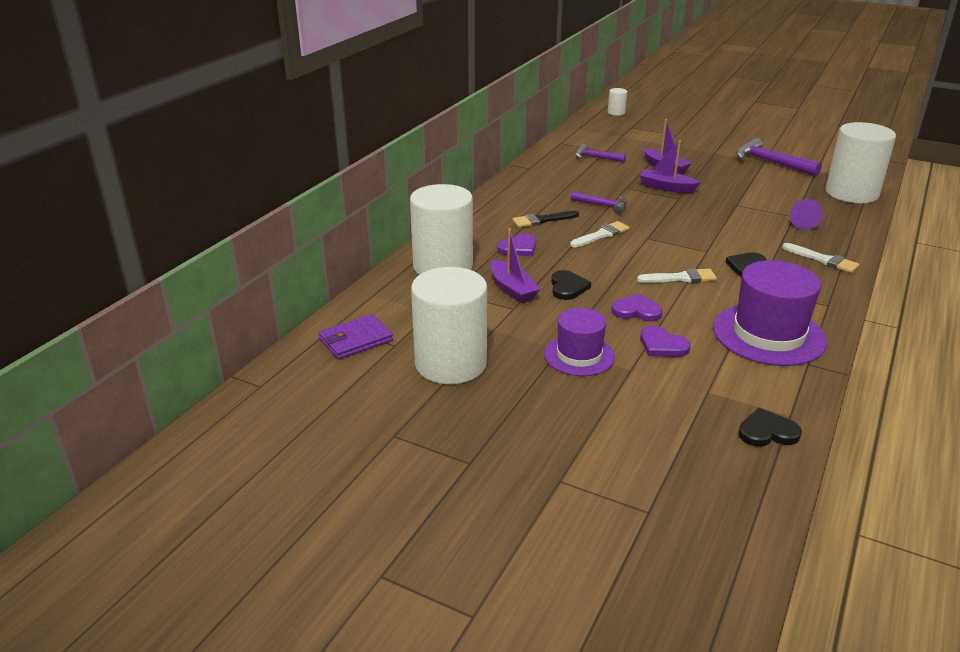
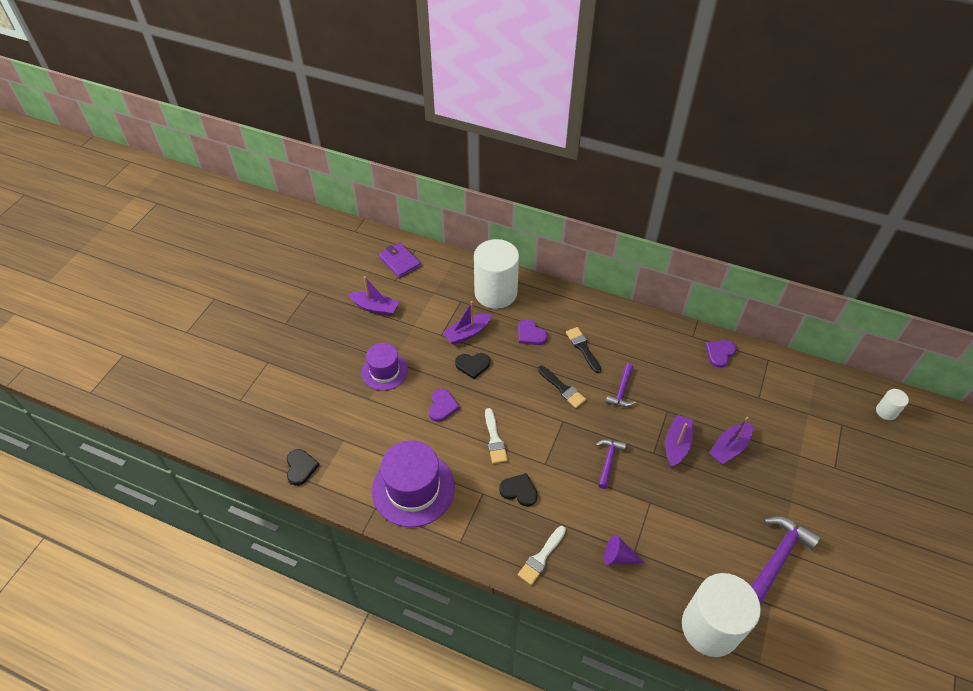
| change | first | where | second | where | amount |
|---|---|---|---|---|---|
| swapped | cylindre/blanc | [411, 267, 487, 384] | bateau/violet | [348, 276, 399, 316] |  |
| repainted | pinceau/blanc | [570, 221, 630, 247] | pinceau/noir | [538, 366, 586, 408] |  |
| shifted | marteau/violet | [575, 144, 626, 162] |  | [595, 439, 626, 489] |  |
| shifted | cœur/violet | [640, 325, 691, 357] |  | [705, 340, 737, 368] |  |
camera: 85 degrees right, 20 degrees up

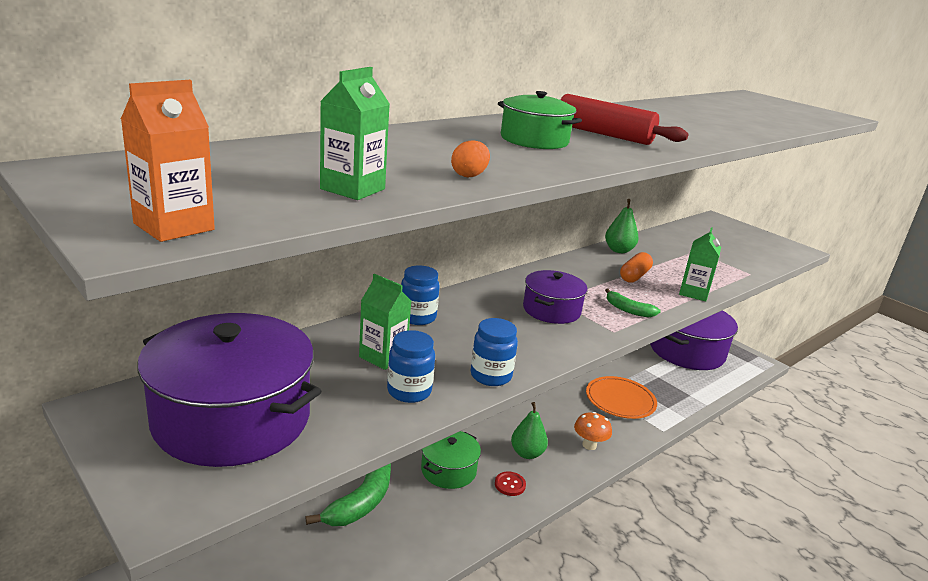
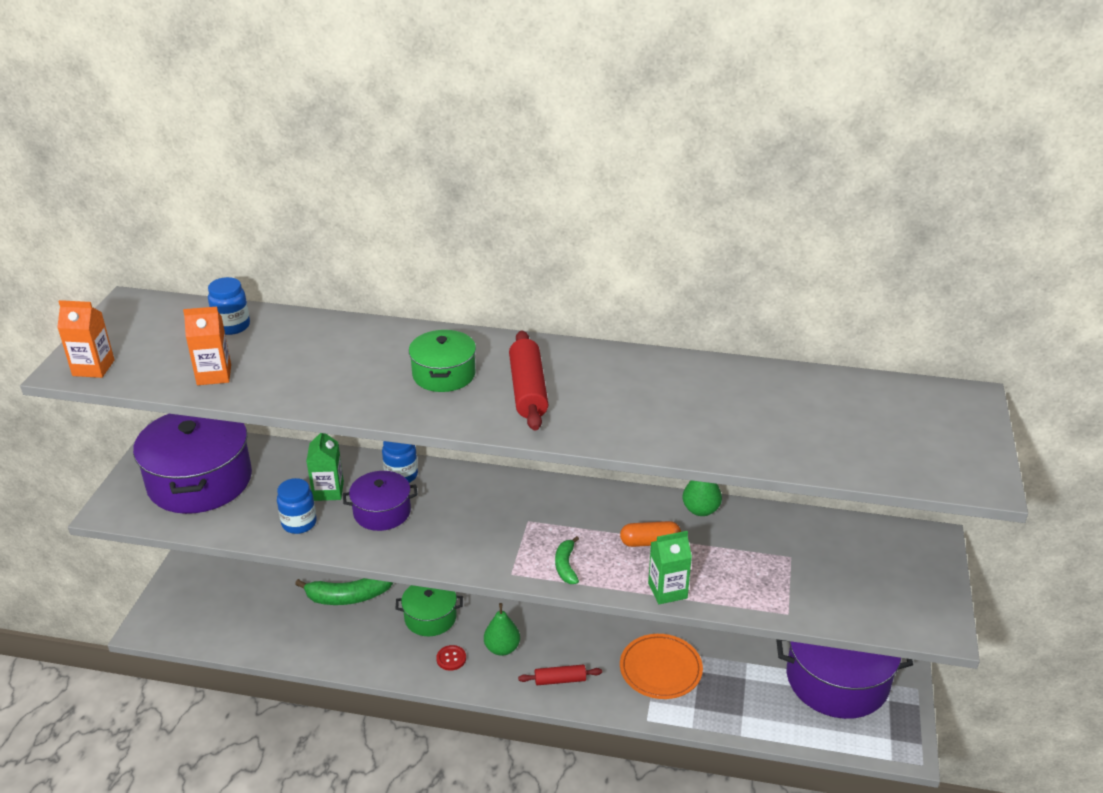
| change | first | where | second | where | amount |
|---|---|---|---|---|---|
| repainted | brique de lait/vert | [320, 67, 390, 200] | brique de lait/orange | [183, 307, 231, 385] |  |
| shifted | bocal/bleu | [471, 318, 518, 386] |  | [208, 277, 250, 335] |  |
| shifted | marmite/violet | [523, 270, 587, 324] |  | [343, 471, 418, 531] |  |
| swapped | champignon/orange | [574, 412, 612, 450] | rouleau à pâtisserie/rouge | [518, 665, 602, 685] |  |
| gone | œuf/orange | [451, 140, 490, 177] |  |  |  |
camera: 55 degrees right, 10 degrees up

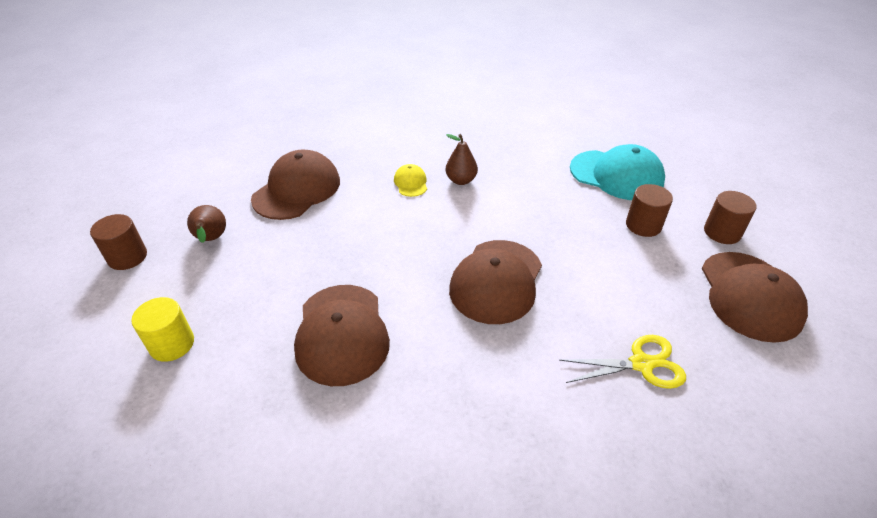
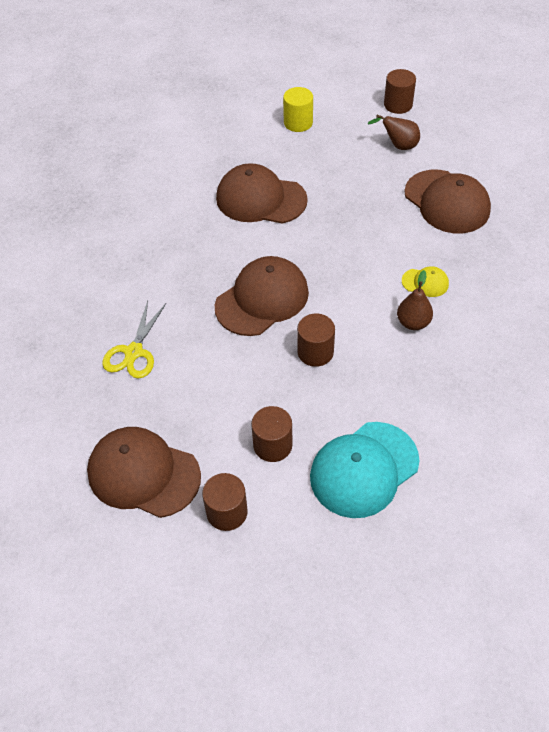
| change | first | where | second | where | amount |
|---|---|---|---|---|---|
| rotated | casquette/marron | [449, 240, 542, 324] |  | [215, 256, 309, 336] | 90 degrees clockwise |
| new |  |  | cylindre/marron | [297, 313, 335, 367] |  |
camera: 115 degrees right, 10 degrees up

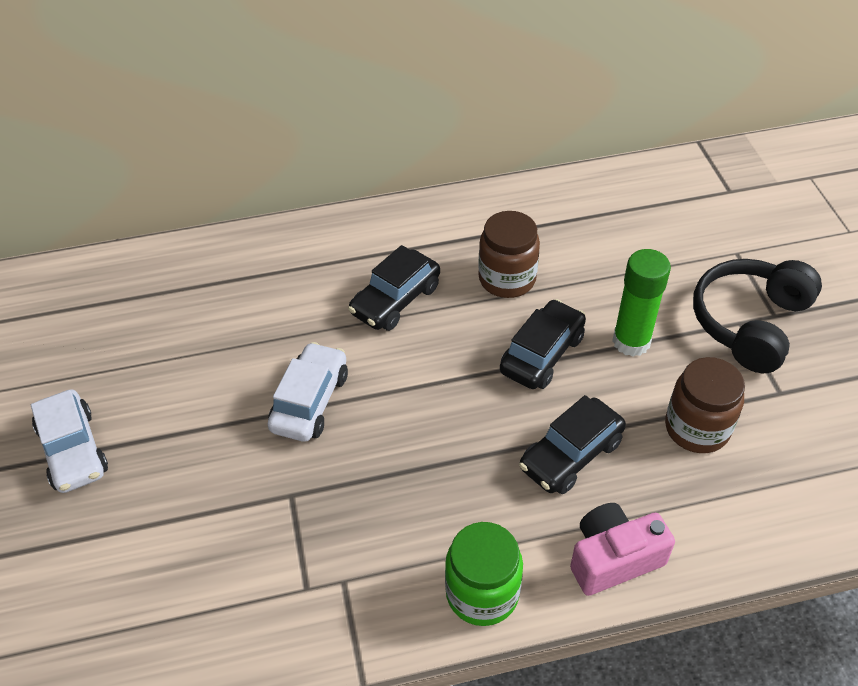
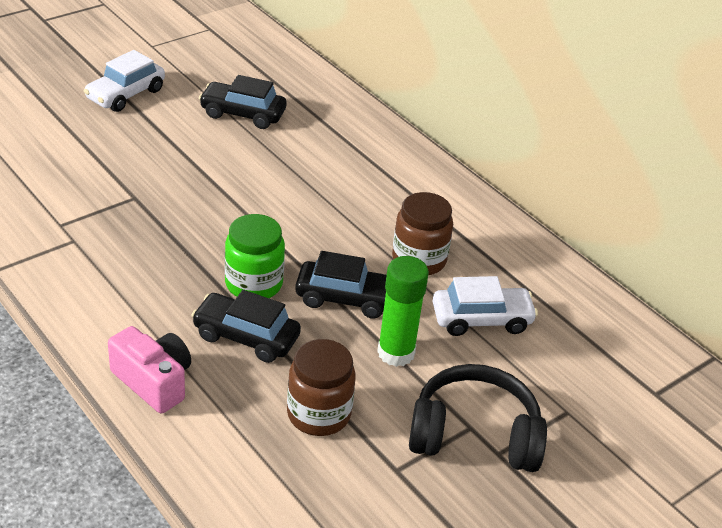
| change | first | where | second | where | amount |
|---|---|---|---|---|---|
| shifted | voiture/noir | [348, 245, 440, 331] |  | [199, 75, 287, 129] |  |
| shifted | bocal/vert | [445, 522, 523, 626] |  | [225, 214, 285, 298] |  |
| shifted | voiture/blanc | [267, 342, 348, 442] |  | [432, 276, 538, 336] |  |
camera: 60 degrees right, 10 degrees down

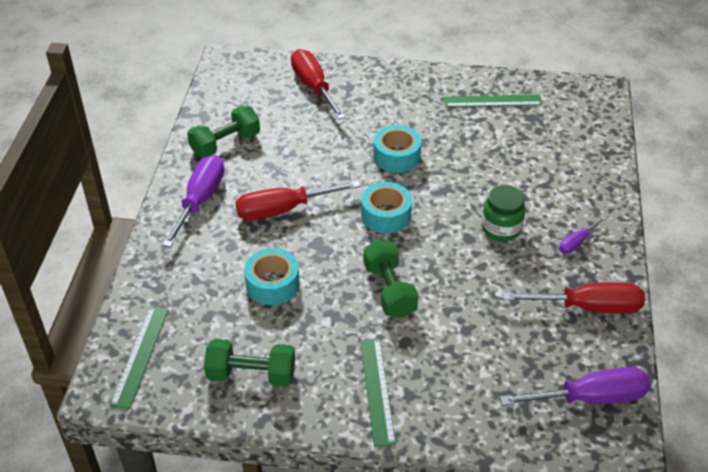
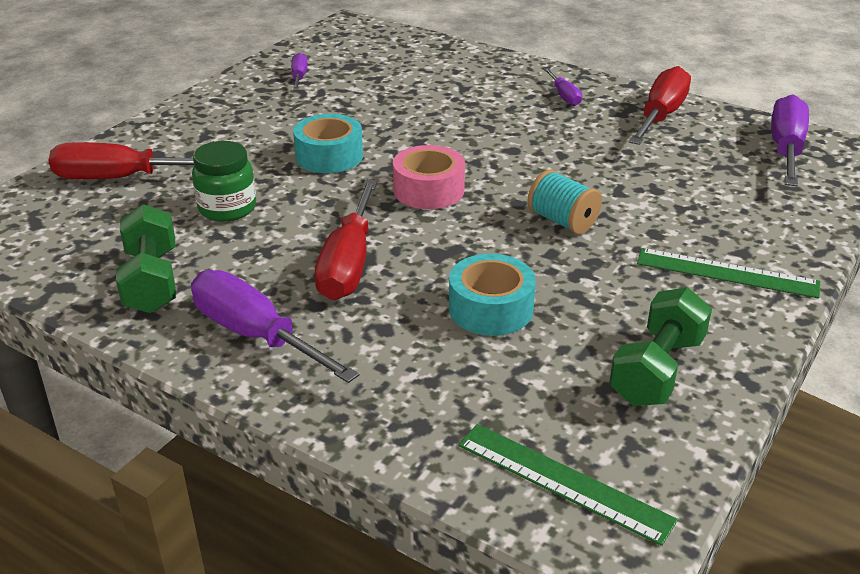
| change | first | where | second | where | amount |
|---|---|---|---|---|---|
| shifted | bocal/vert | [482, 185, 525, 241] |  | [192, 141, 256, 222] |  |
| swapped | règle/vert | [444, 95, 543, 107] | tournevis/violet | [291, 53, 308, 91] |  |
| repainted | ruban adhésif/turquoise | [361, 182, 412, 234] | ruban adhésif/rose | [393, 145, 465, 209] |  |
| swapped | haltère/vert | [364, 239, 418, 318] | bobine/turquoise | [527, 170, 602, 234] |  |
camera: 65 degrees left, 10 degrees down

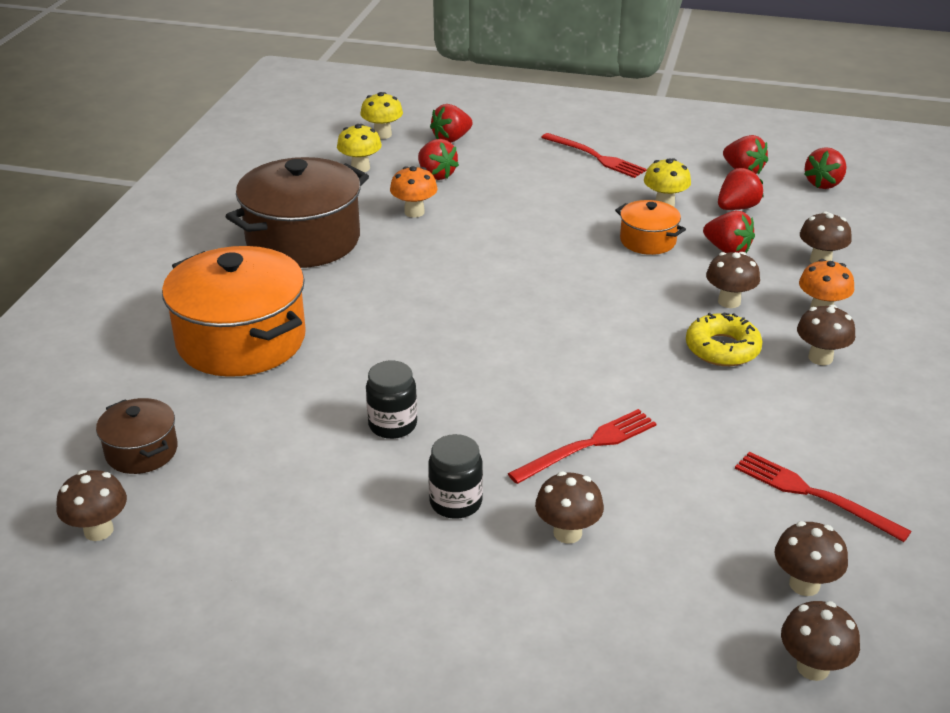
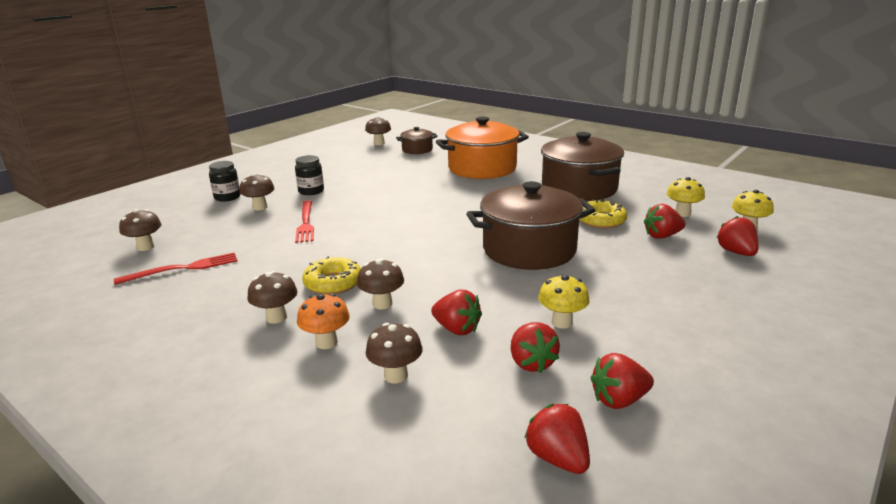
| change | first | where | second | where | amount |
|---|---|---|---|---|---|
| shifted | bocal/noir | [366, 361, 417, 439] |  | [209, 161, 241, 202] |  |
| rotated | fraise/rouge | [703, 211, 755, 253] |  | [431, 290, 482, 335] | 120 degrees counterclockwise |
| new |  |  | marmite/marron | [466, 181, 595, 270] |  |
| swapped | champignon/orange | [390, 166, 438, 218] | beignet/jaune | [579, 199, 627, 228] |  |
| gone | fourchette/rouge | [541, 133, 647, 178] |  |  |  |
| gone | marmite/orange | [615, 200, 686, 255] |  |  |  |
| gone | champignon/marron | [781, 601, 860, 681] |  |  |  |
camera: 115 degrees right, 10 degrees down

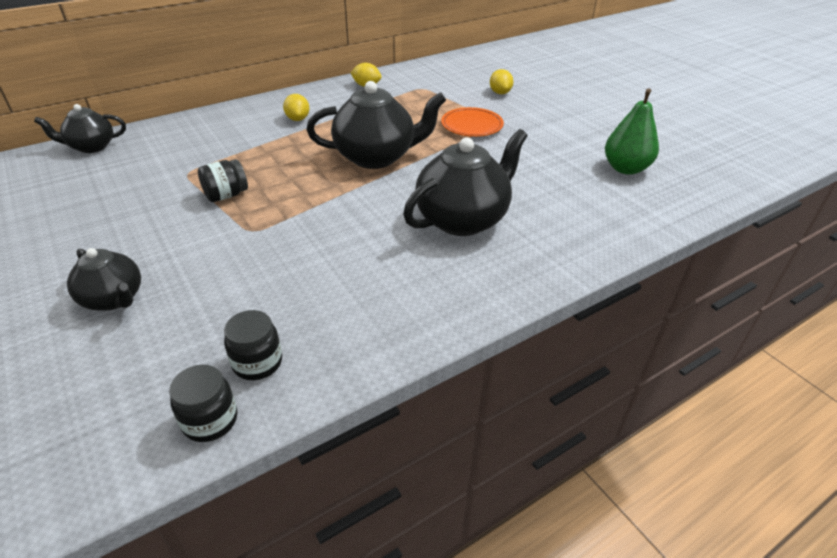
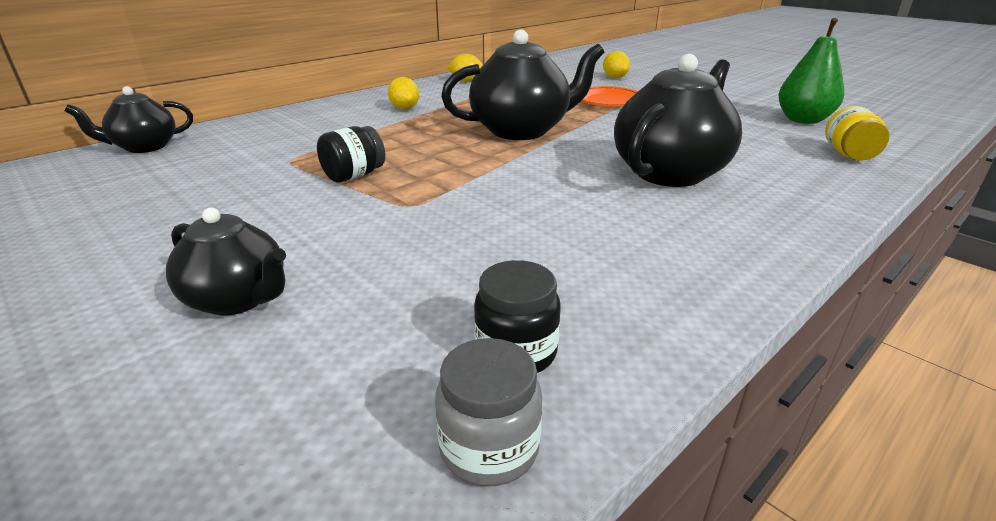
| change | first | where | second | where | amount |
|---|---|---|---|---|---|
| repainted | bocal/noir | [169, 364, 237, 442] | bocal/gris | [435, 338, 542, 487] |  |
| new |  |  | bocal/jaune | [825, 106, 889, 161] |  |
camera: 10 degrees left, 10 degrees down

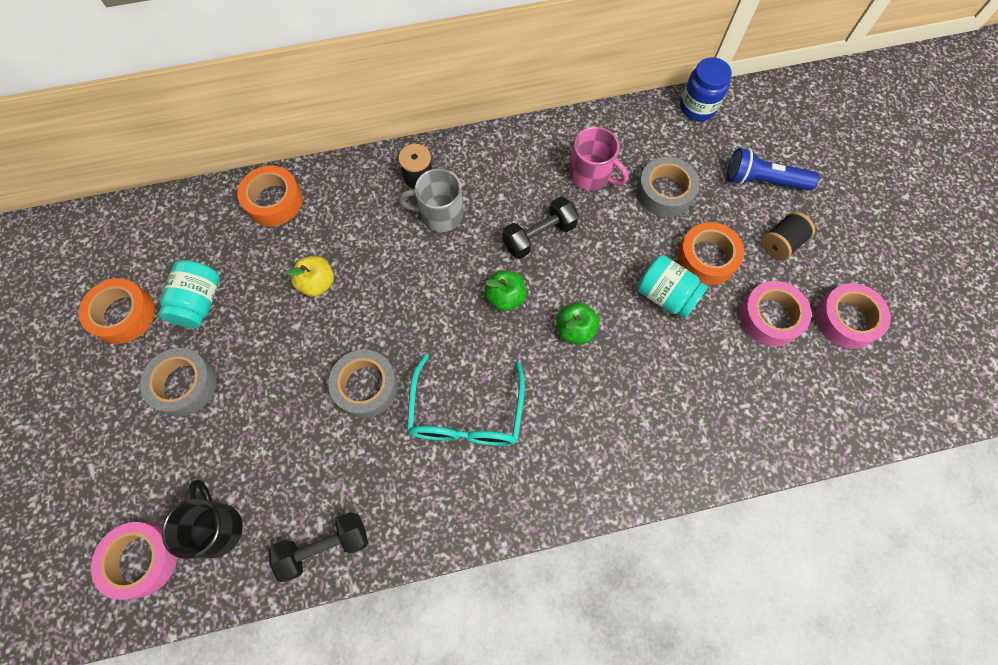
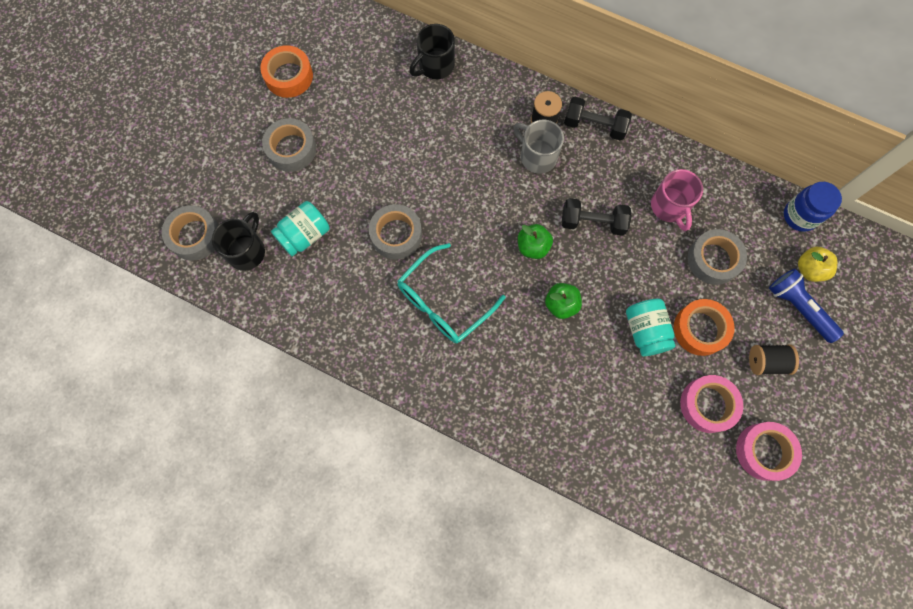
| change | first | where | second | where | amount |
|---|---|---|---|---|---|
| repainted | ruban adhésif/rose | [91, 522, 177, 600] | ruban adhésif/gris | [162, 205, 218, 261] |  |
| shifted | bocal/turquoise | [158, 260, 220, 328] |  | [271, 201, 330, 256] |  |
| swapped | ruban adhésif/orange | [237, 165, 303, 226] | tasse/noir | [409, 24, 455, 79] |  |
| shifted | haltère/noir | [269, 512, 368, 582] |  | [564, 97, 632, 140] |  |
| shifted | pomme/jaune | [285, 256, 334, 297] |  | [798, 247, 837, 282] |  |
camera: 40 degrees right, 5 degrees up

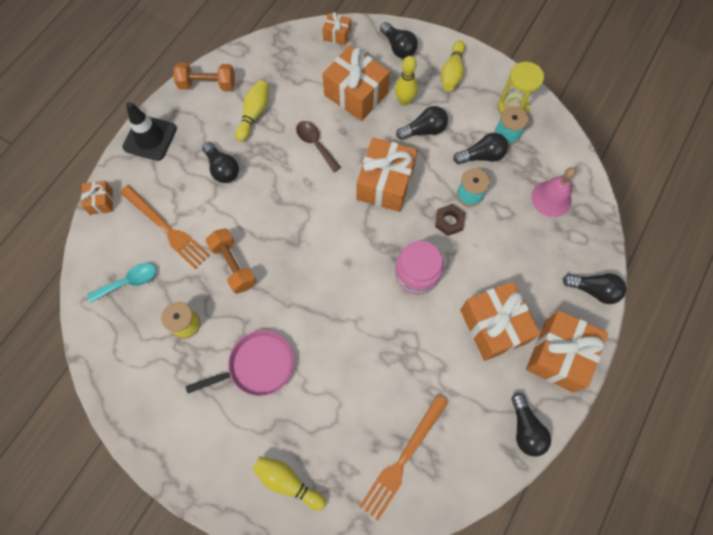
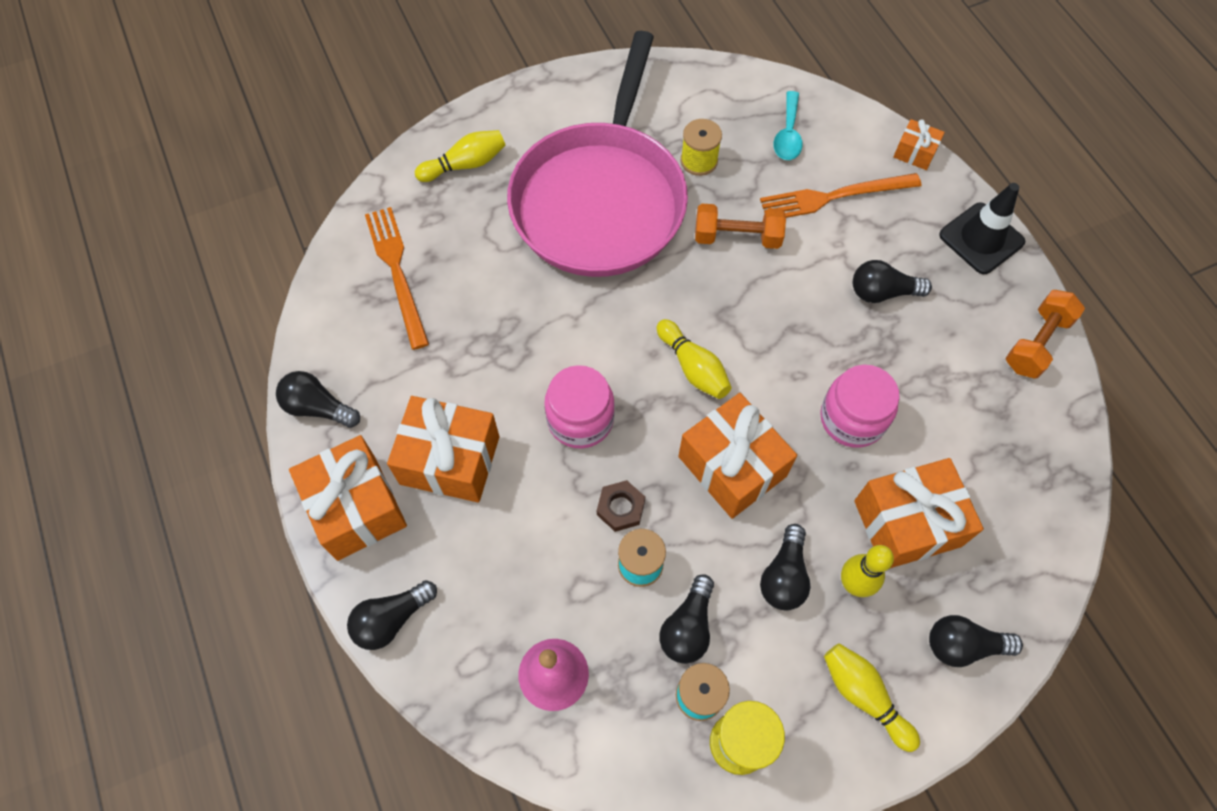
| change | first | where | second | where | amount |
|---|---|---|---|---|---|
| scaled | poêle/rose | [186, 330, 295, 396] |  | [507, 31, 688, 277] | x2.11 |
| shifted | quille/jaune | [235, 80, 269, 142] |  | [656, 319, 732, 399] |  |
| swapped | cuillère/marron | [296, 121, 341, 172] | bocal/rose | [820, 365, 900, 448] |  |
| gone | cadeau/orange | [322, 12, 351, 46] |  |  |  |
camera: 125 degrees right, 5 degrees down

